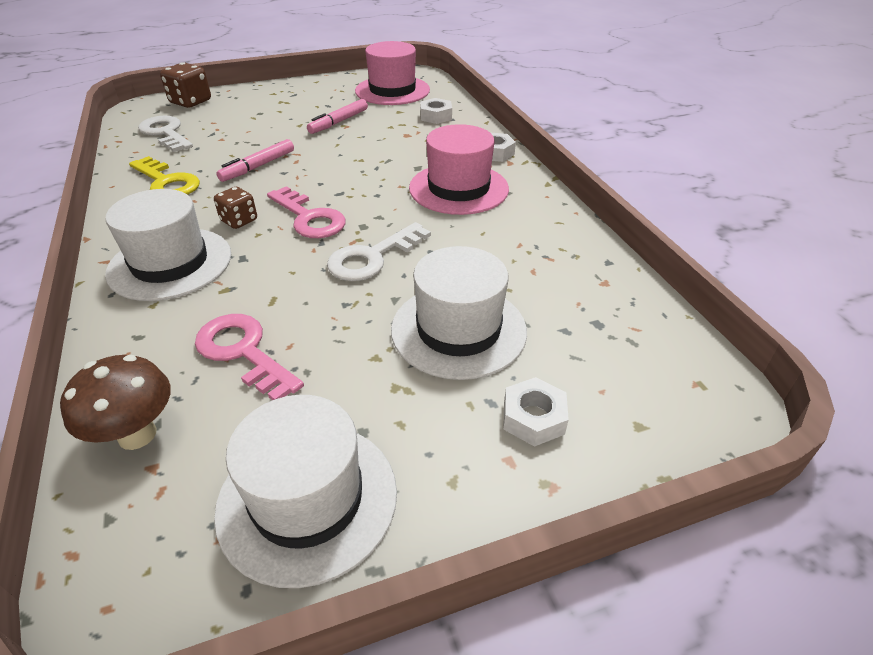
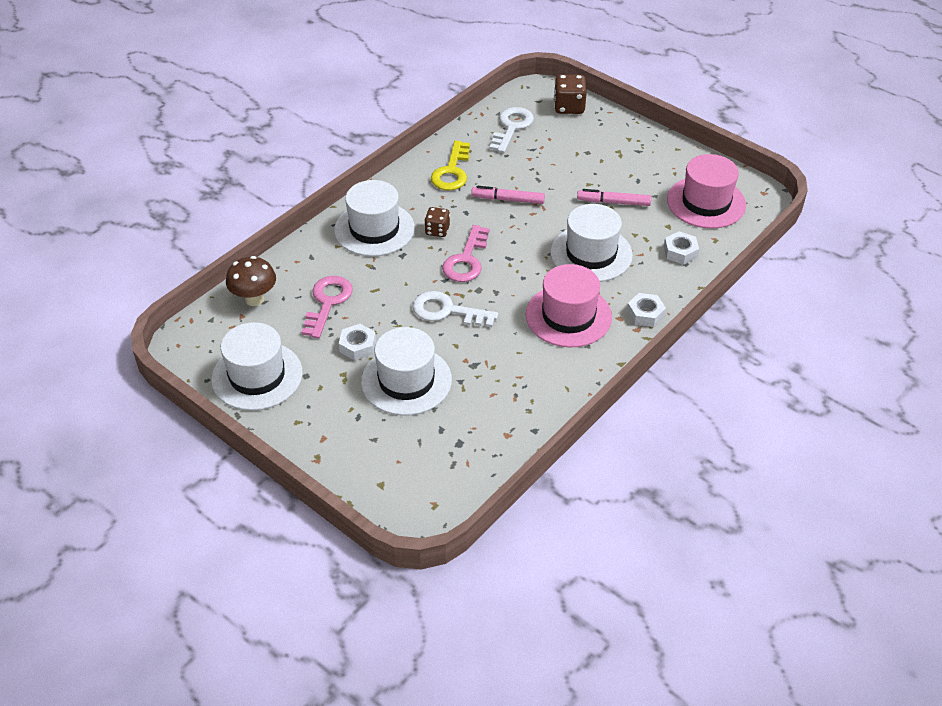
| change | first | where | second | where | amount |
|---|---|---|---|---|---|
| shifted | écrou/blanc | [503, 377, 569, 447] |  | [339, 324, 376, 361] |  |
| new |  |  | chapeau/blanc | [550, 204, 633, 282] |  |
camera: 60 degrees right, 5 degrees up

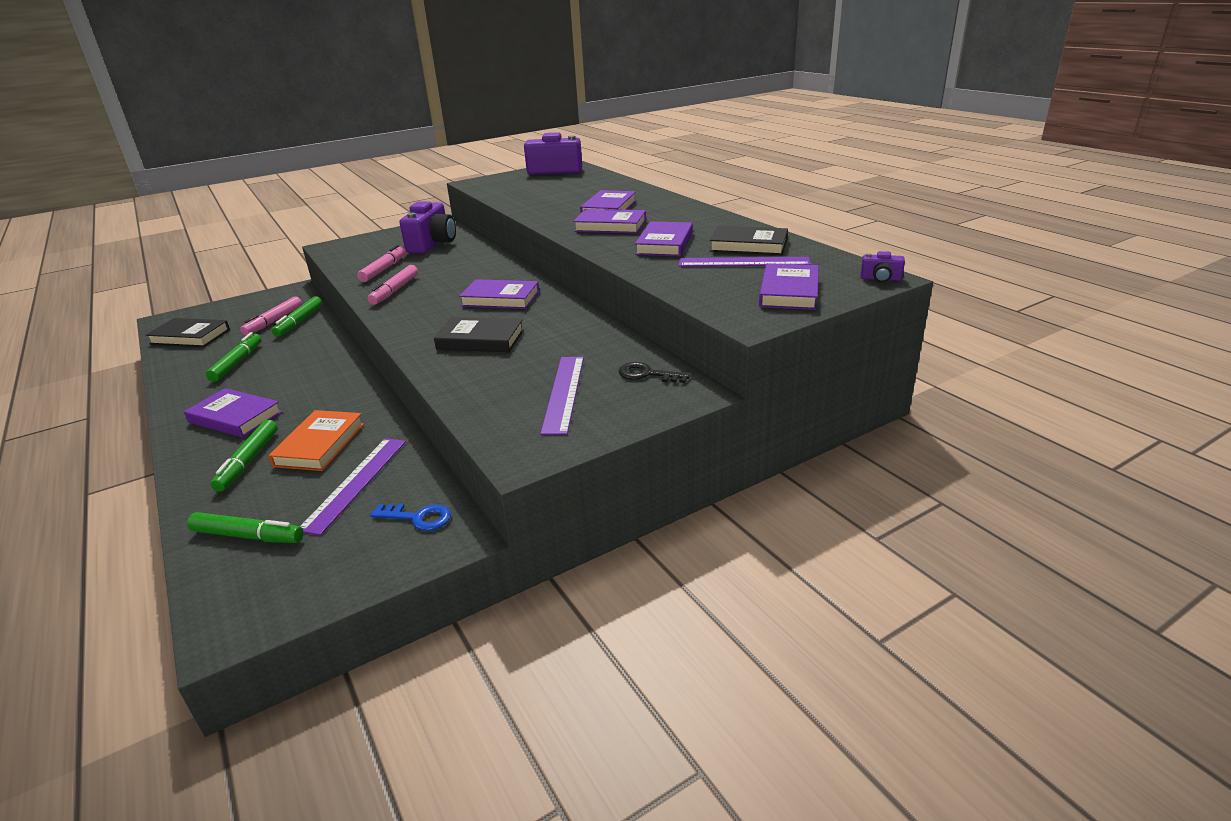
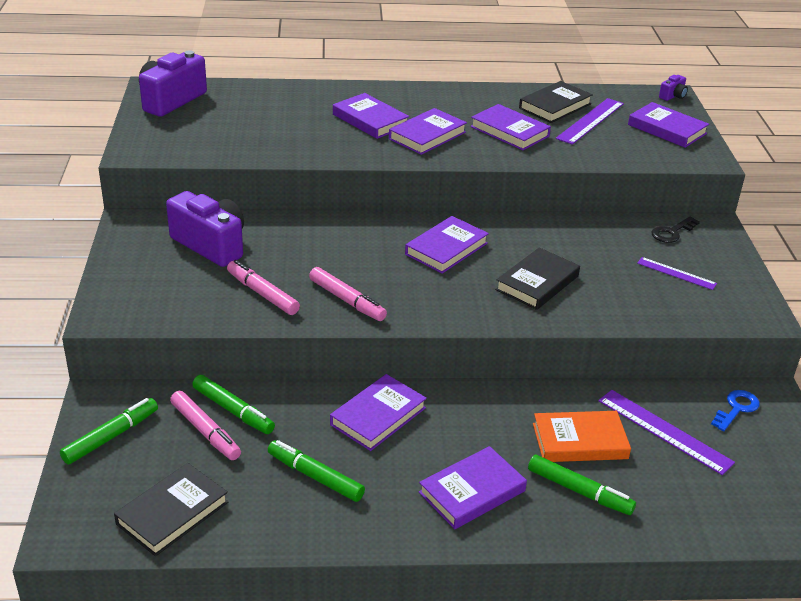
| change | first | where | second | where | amount |
|---|---|---|---|---|---|
| shifted | feutre/vert | [187, 512, 304, 543] |  | [60, 398, 158, 464] |  |
| new |  |  | livre/violet | [330, 374, 427, 451] |  |
| rotated | livre/orange | [268, 410, 364, 471] |  | [533, 411, 631, 462] | 45 degrees counterclockwise |
| scaled | règle/violet | [540, 357, 584, 435] |  | [637, 257, 717, 290] | x0.61 |
camera: 65 degrees left, 5 degrees up

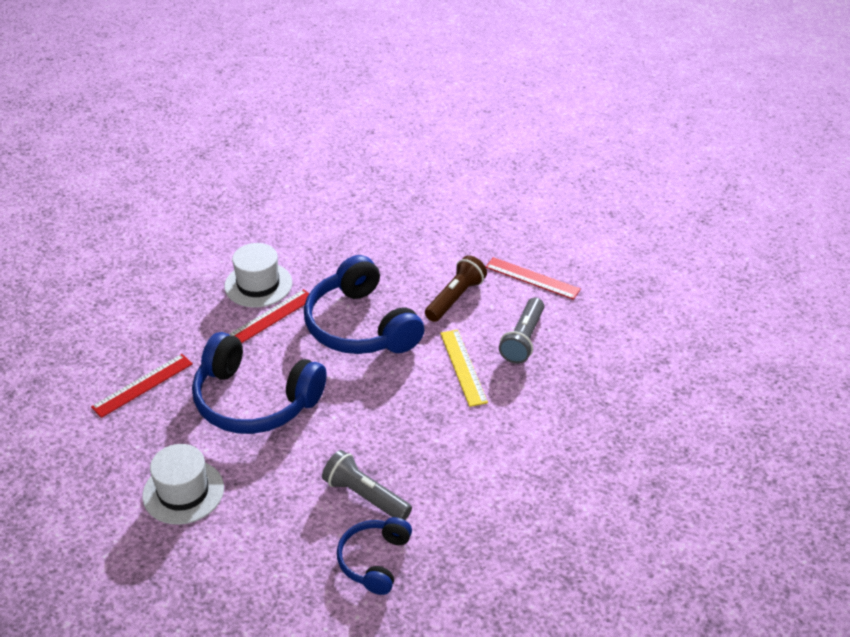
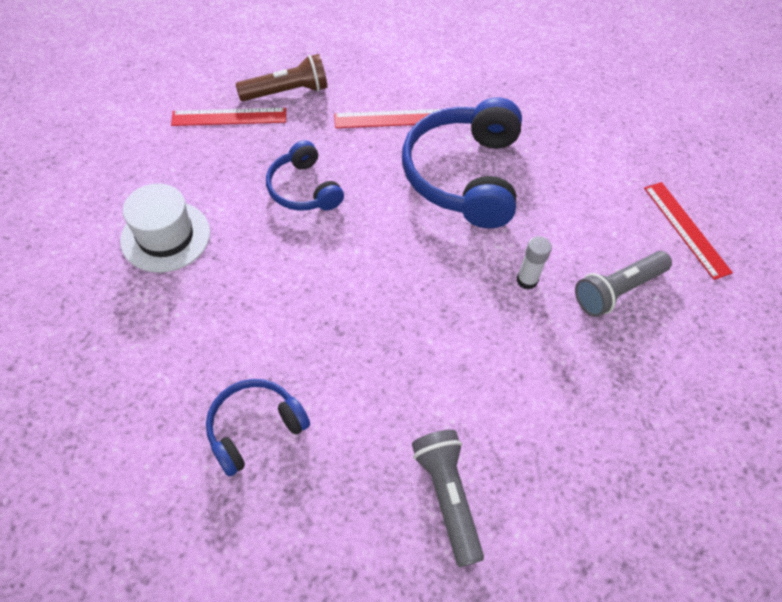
| change | first | where | second | where | amount |
|---|---|---|---|---|---|
| shifted | lampe de poche/marron | [425, 255, 487, 322] |  | [236, 54, 327, 101] |  |
| scaled | casque audio/bleu | [192, 332, 327, 434] |  | [266, 140, 344, 211] | x0.55 |
| shifted | lampe de poche/gris | [322, 450, 412, 520] |  | [412, 429, 484, 567] |  |
| swapped | règle/jaune | [440, 329, 488, 407] | bâton de colle/blanc | [516, 236, 552, 290] |  |
| gone | chapeau/blanc | [224, 243, 292, 308] |  |  |  |
camera: 35 degrees right, 15 degrees up

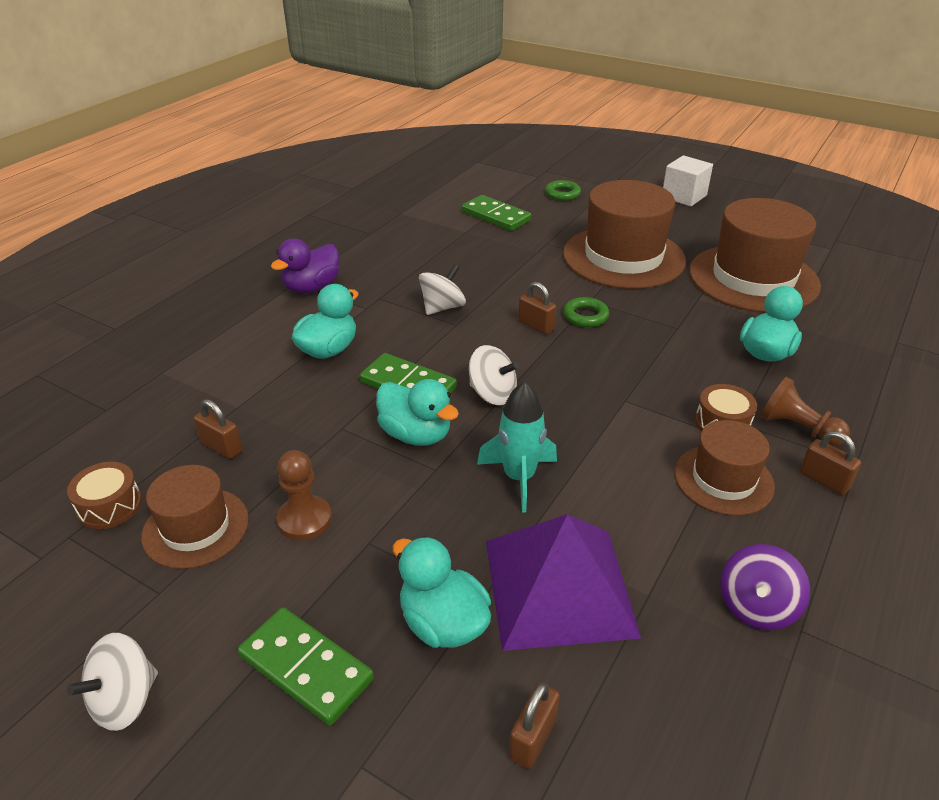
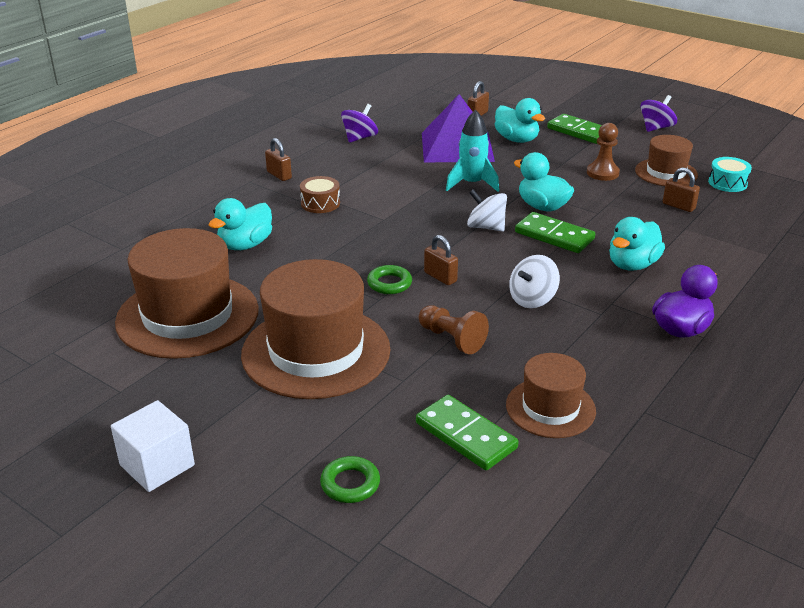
| change | first | where | second | where | amount |
|---|---|---|---|---|---|
| shifted | pion/marron | [760, 377, 850, 446] |  | [419, 305, 489, 354] |  |
| shifted | chapeau/marron | [675, 420, 775, 516] |  | [506, 353, 596, 438] |  |
| repainted | toupie/blanc | [67, 633, 158, 731] | toupie/violet | [640, 95, 677, 132] |  |
| repainted | tambour/marron | [67, 462, 142, 529] | tambour/turquoise | [708, 157, 752, 192] |  |
camera: 175 degrees left, 5 degrees down

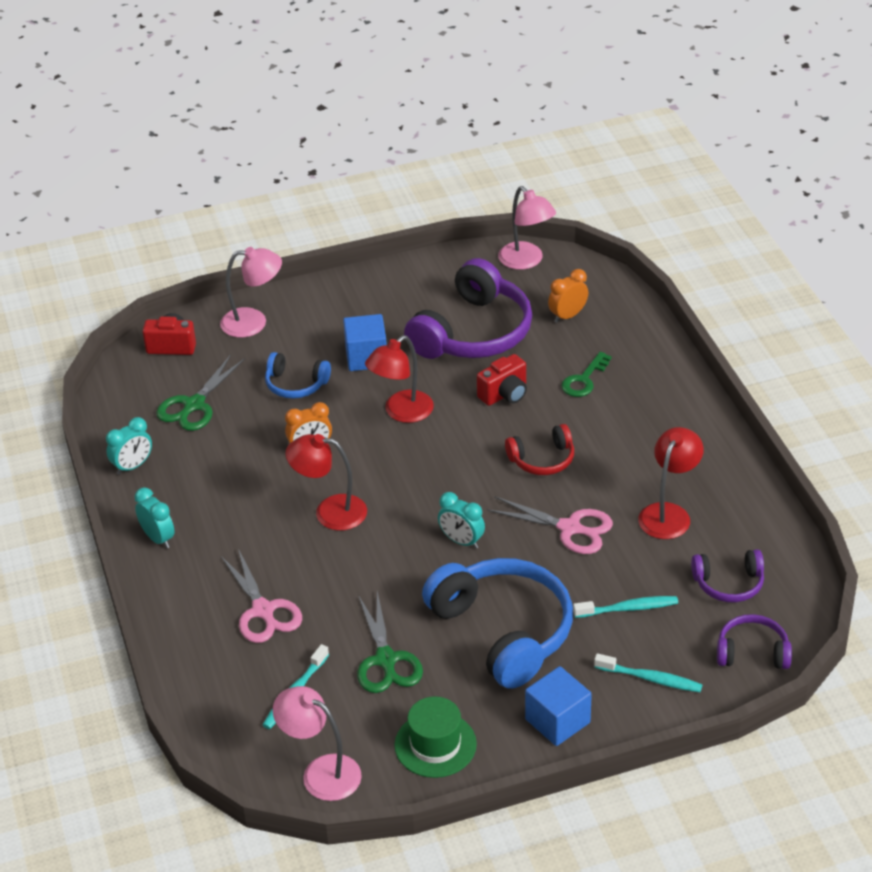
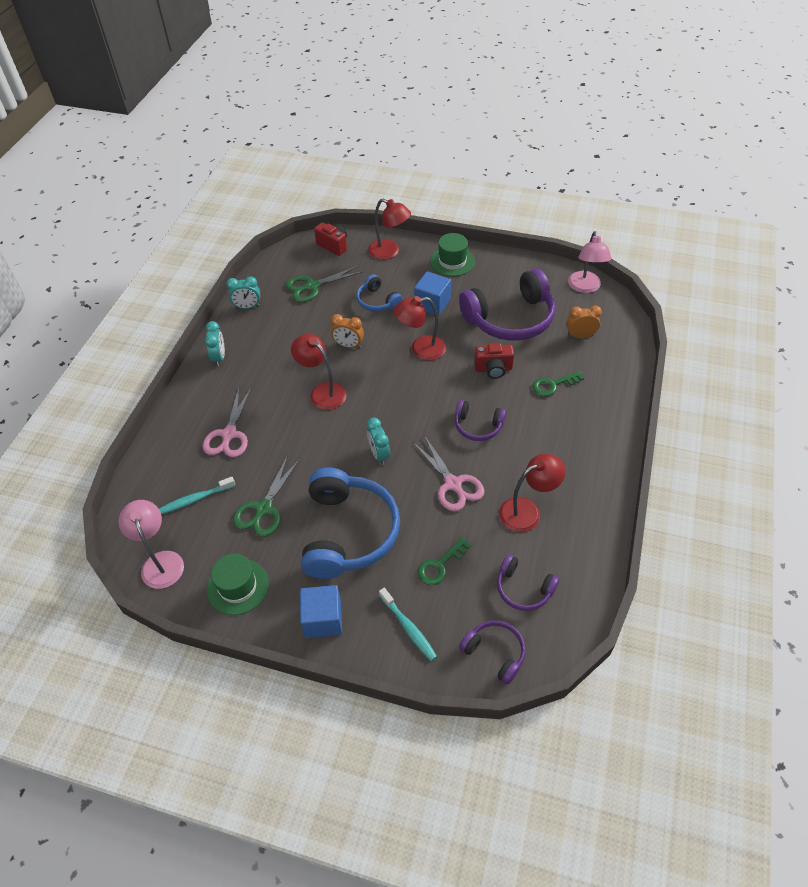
| change | first | where | second | where | amount |
|---|---|---|---|---|---|
| repainted | lampe/rose | [220, 247, 282, 338] | lampe/rouge | [368, 199, 411, 260] |  |
| swapped | brosse à dents/turquoise | [573, 596, 678, 618] | clé/vert | [417, 537, 471, 585] |  |
| new |  |  | chapeau/vert | [430, 233, 475, 277] |  |
| repainted | casque audio/rouge | [505, 424, 574, 475] | casque audio/violet | [455, 400, 506, 441] |  |
camera: 35 degrees right, 10 degrees up

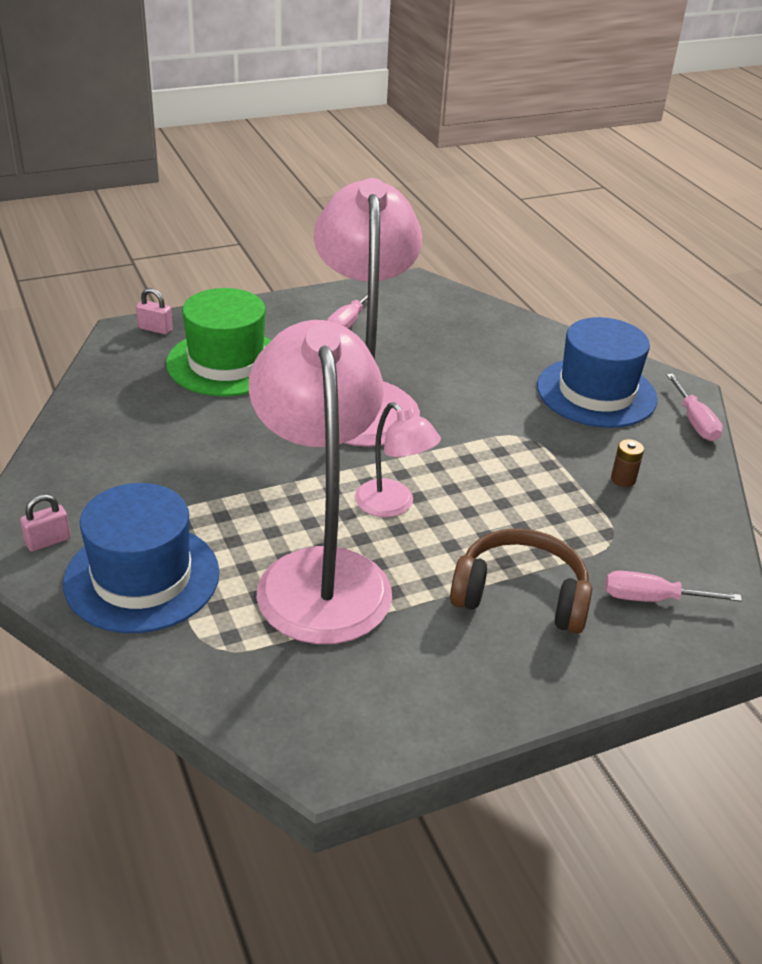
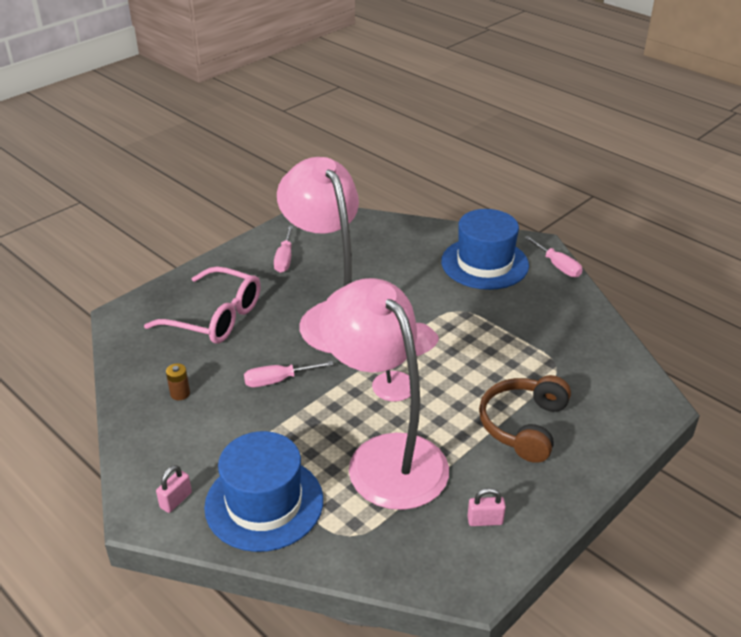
| change | first | where | second | where | amount |
|---|---|---|---|---|---|
| swapped | chapeau/vert | [166, 288, 272, 396] | lunettes/rose | [144, 267, 261, 344] |  |
| shifted | pile/marron | [611, 439, 644, 487] |  | [166, 363, 190, 400] |  |
| shifted | tournevis/rose | [605, 571, 742, 602] |  | [244, 361, 334, 387] |  |
| shifted | cadenas/rose | [136, 288, 173, 335] |  | [467, 488, 506, 526] |  |
| rotated | casque audio/marron | [450, 528, 592, 634] |  | [479, 375, 571, 463] | 60 degrees counterclockwise |
camera: 20 degrees left, 0 degrees up

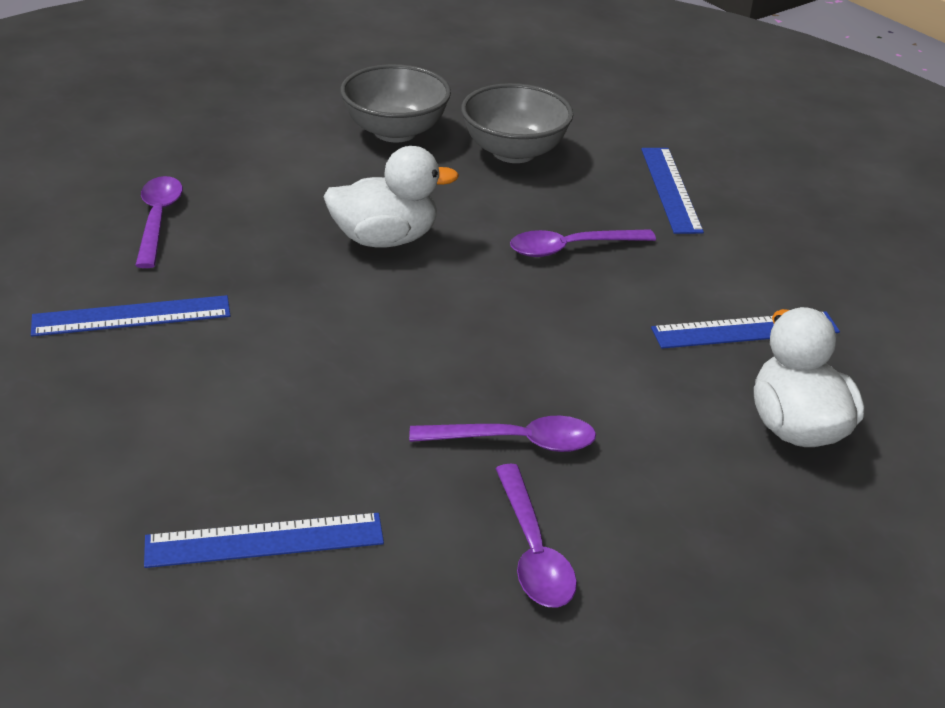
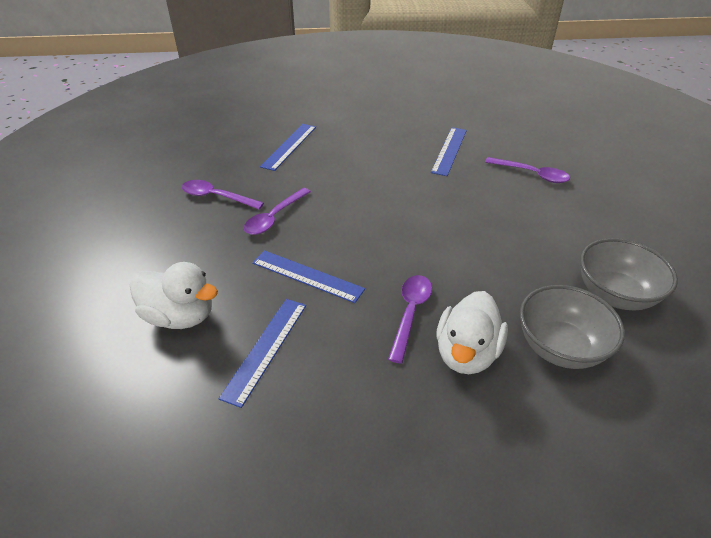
| change | first | where | second | where | amount |
|---|---|---|---|---|---|
| shifted | règle/bleu | [641, 148, 704, 234] |  | [252, 250, 365, 303] |  |
| shifted | canard/blanc | [323, 146, 459, 248] |  | [436, 291, 508, 374] |  |
camera: 125 degrees right, 5 degrees up

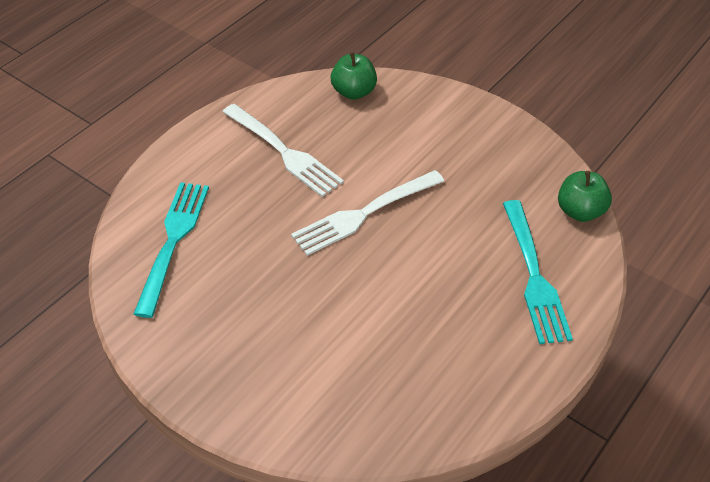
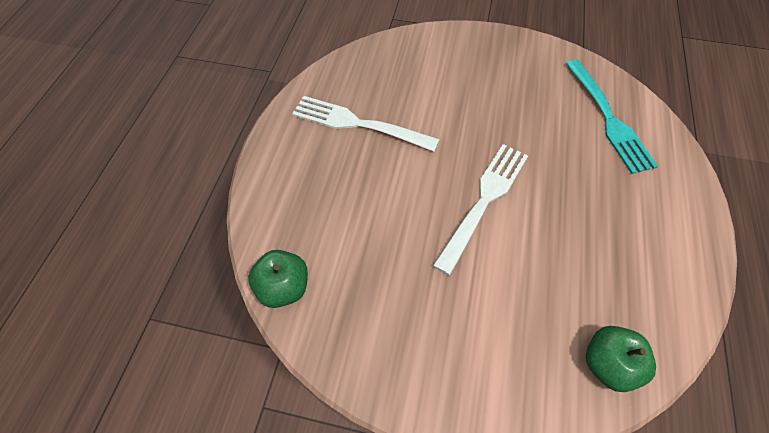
| change | first | where | second | where | amount |
|---|---|---|---|---|---|
| shifted | fourchette/blanc | [223, 104, 344, 197] |  | [292, 96, 439, 152] |  |
| gone | fourchette/turquoise | [503, 200, 573, 344] |  |  |  |
camera: 155 degrees right, 10 degrees up

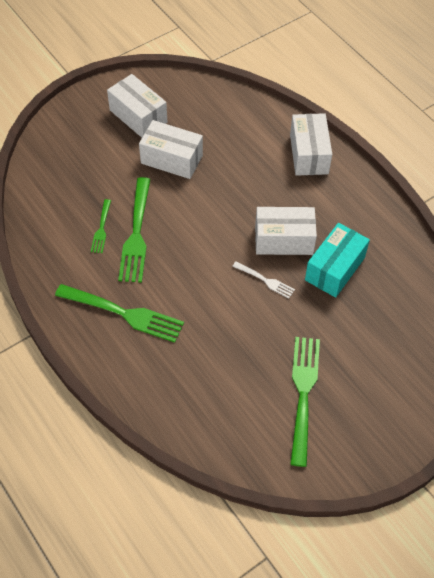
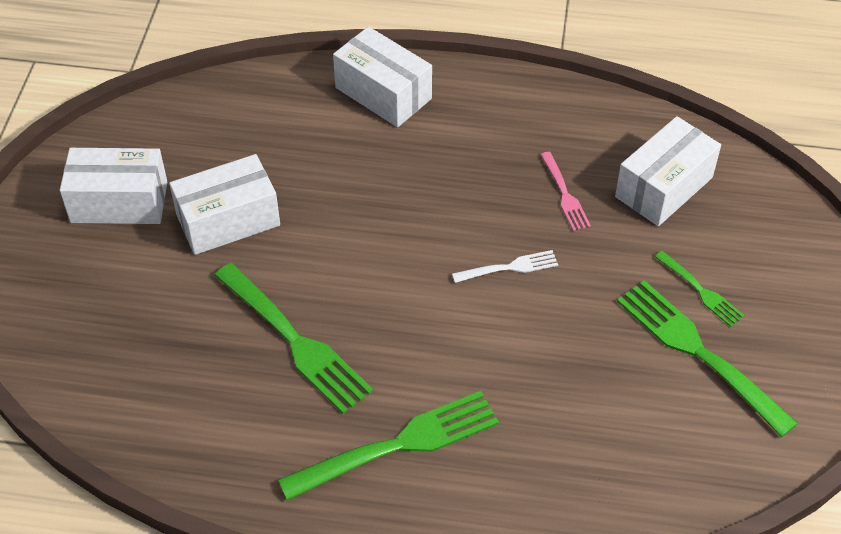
| change | first | where | second | where | amount |
|---|---|---|---|---|---|
| swapped | boîte/turquoise | [305, 223, 370, 298] | fourchette/rose | [540, 152, 591, 231] |  |
| shifted | boîte/blanc | [255, 207, 317, 255] |  | [615, 116, 721, 226] |  |
| shifted | fourchette/vert | [91, 199, 111, 253] |  | [655, 251, 744, 327] |  |
camera: 45 degrees left, 5 degrees down

